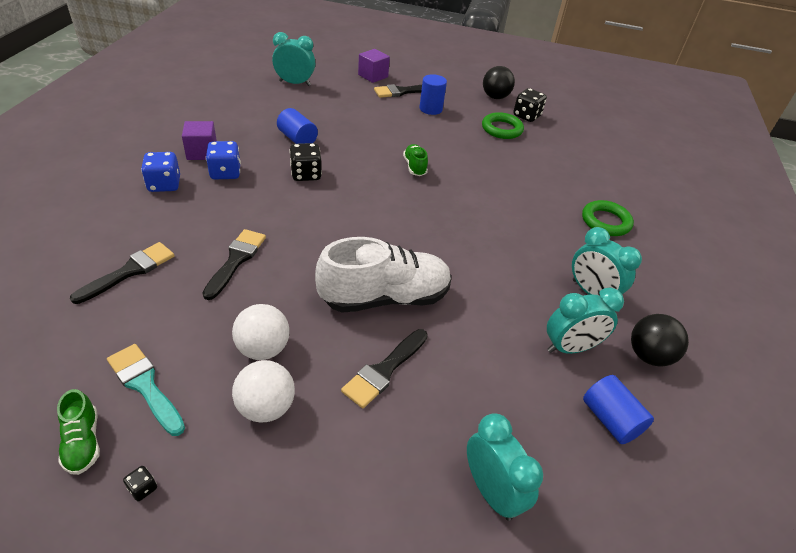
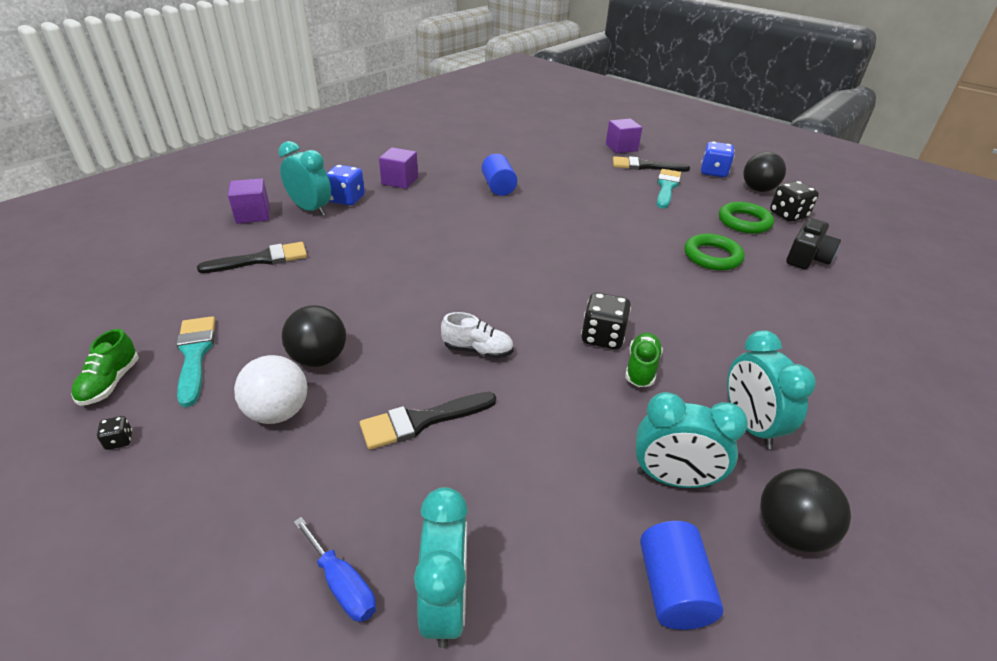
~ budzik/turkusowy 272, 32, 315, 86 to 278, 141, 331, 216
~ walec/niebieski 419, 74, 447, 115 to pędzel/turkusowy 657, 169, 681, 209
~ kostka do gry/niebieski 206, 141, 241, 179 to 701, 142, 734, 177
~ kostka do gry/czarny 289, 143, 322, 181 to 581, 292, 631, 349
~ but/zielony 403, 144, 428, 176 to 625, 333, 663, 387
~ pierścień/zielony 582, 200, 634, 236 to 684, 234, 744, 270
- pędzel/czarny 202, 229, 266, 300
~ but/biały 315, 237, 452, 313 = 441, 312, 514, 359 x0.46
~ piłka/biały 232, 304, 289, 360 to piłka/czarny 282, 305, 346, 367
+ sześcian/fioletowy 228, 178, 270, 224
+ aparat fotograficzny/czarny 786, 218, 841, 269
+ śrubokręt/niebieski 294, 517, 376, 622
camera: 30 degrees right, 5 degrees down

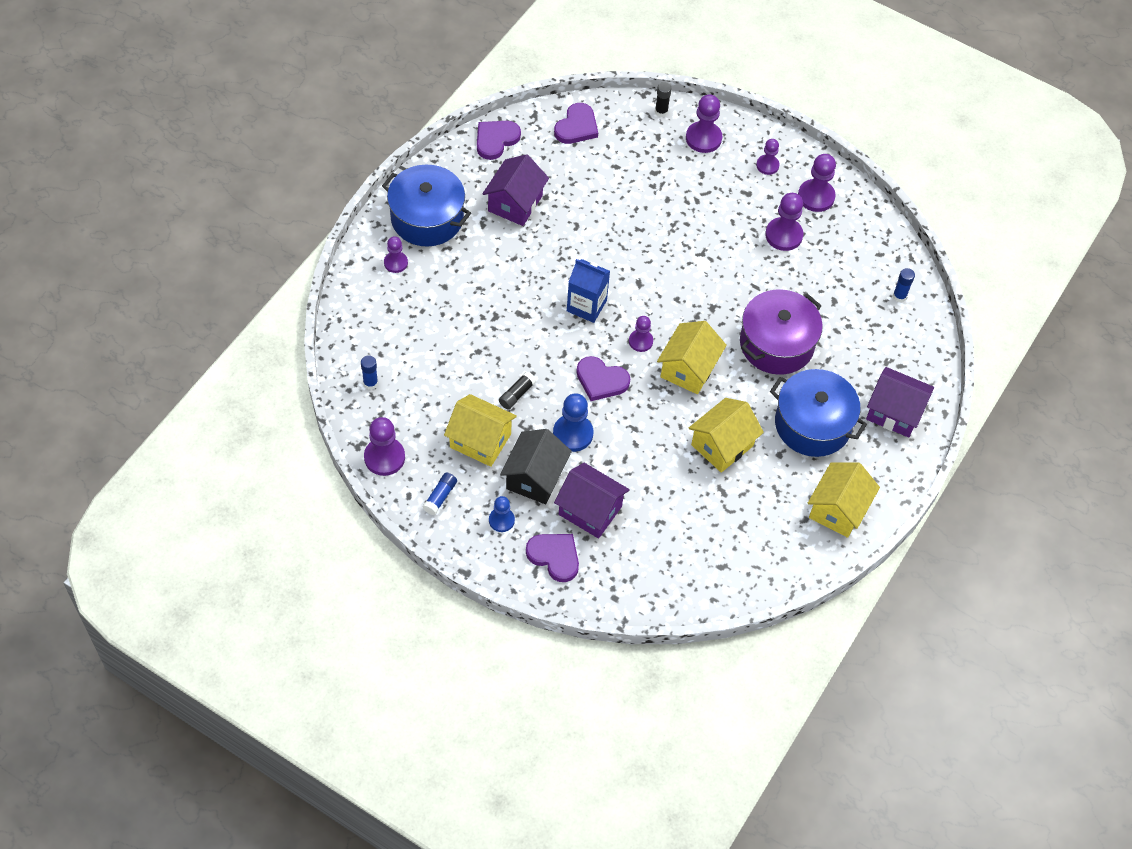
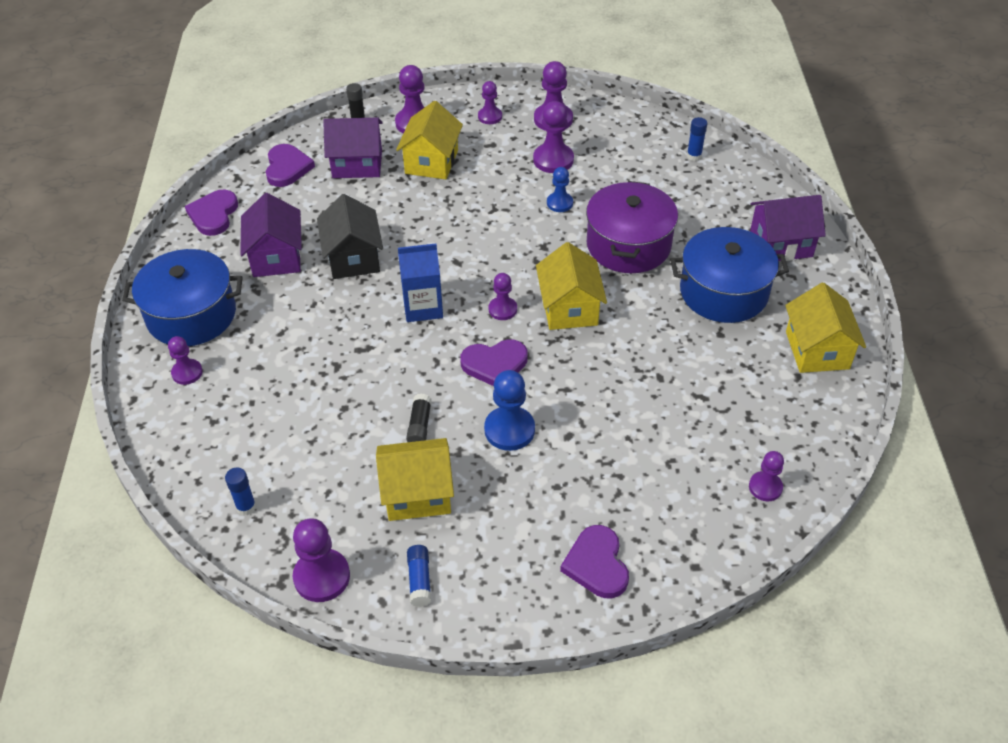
~ domek/żółty 688, 398, 764, 473 to 396, 101, 463, 179
~ domek/czarny 500, 429, 572, 504 to 317, 194, 383, 279
~ domek/fioletowy 554, 463, 630, 539 to 323, 118, 382, 178
~ pionek/niebieski 489, 496, 515, 532 to 547, 167, 573, 212
~ serce/fioletowy 526, 534, 579, 582 = 560, 525, 629, 598 105 degrees counterclockwise
+ pionek/fioletowy 749, 451, 784, 501
camera: 30 degrees left, 10 degrees down

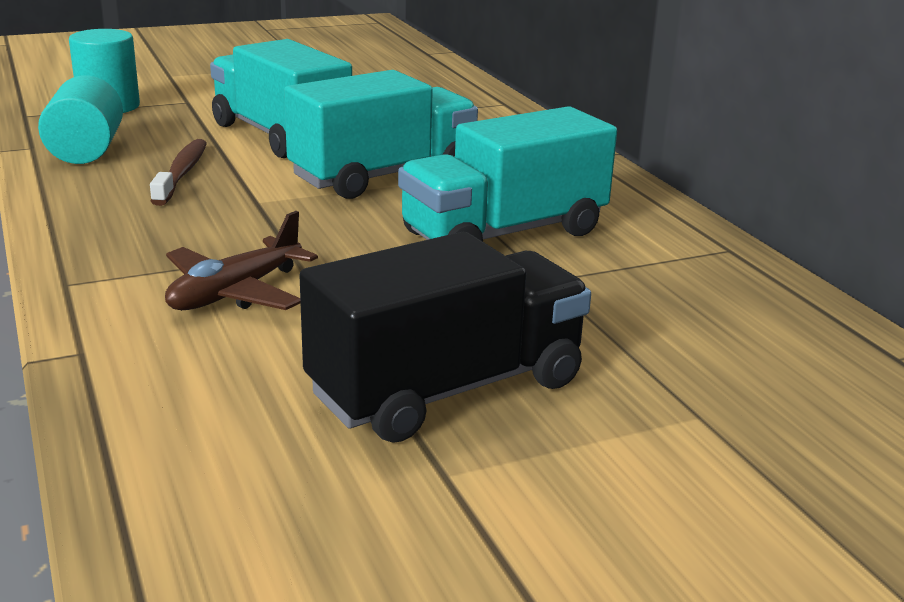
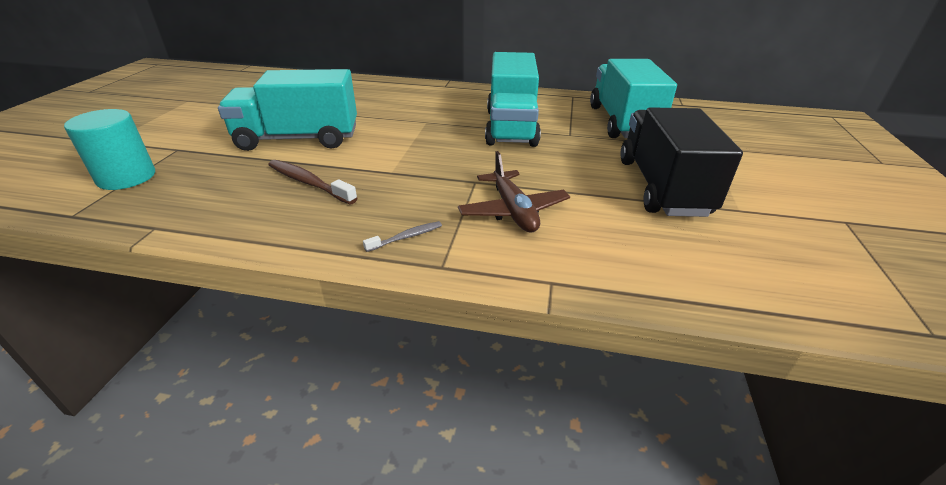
~ ciężarówka/turkusowy 284, 70, 478, 199 to 590, 59, 677, 138
- walec/turkusowy 38, 75, 123, 164
+ szczoteczka do zębów/szary 363, 221, 442, 252
camera: 55 degrees left, 10 degrees up

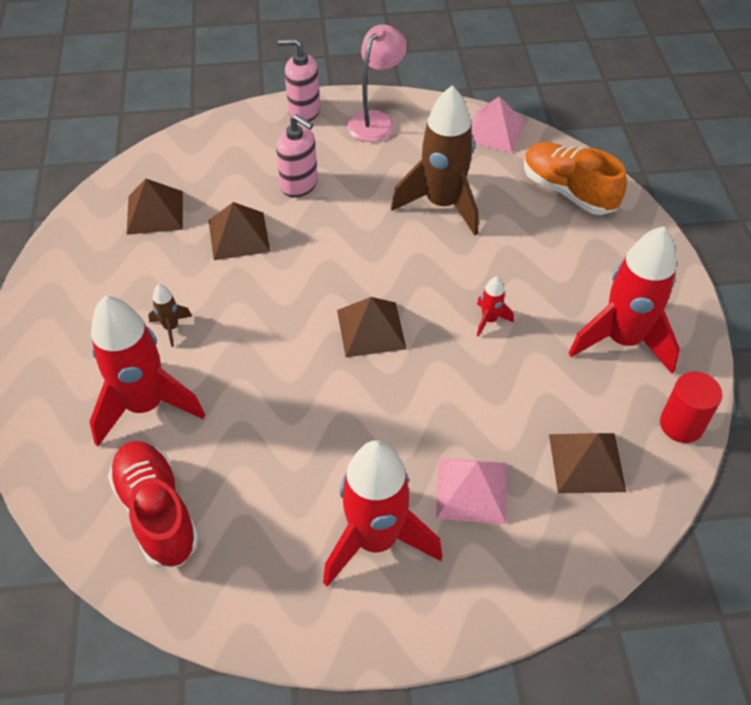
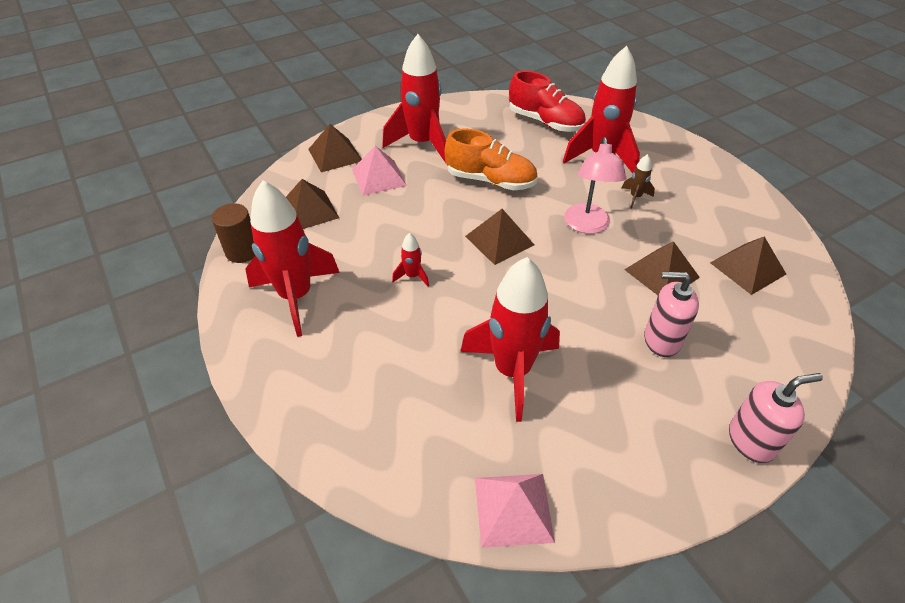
~ lampka/różowy 347, 24, 407, 142 to 564, 137, 626, 234
~ rakieta/brązowy 391, 86, 478, 236 to rakieta/czerwony 460, 257, 560, 422
~ but/pomarańczowy 524, 142, 627, 215 to 445, 129, 538, 190
~ walec/czerwony 660, 372, 722, 443 to walec/brązowy 212, 203, 255, 263
+ piramida/brązowy 308, 124, 362, 172
camera: 155 degrees right, 5 degrees down

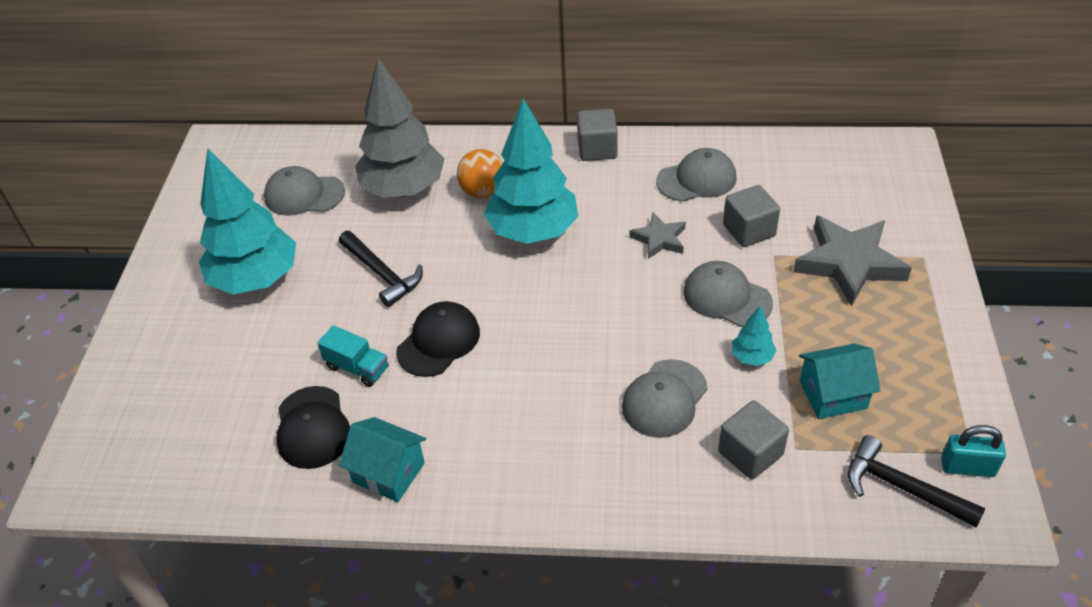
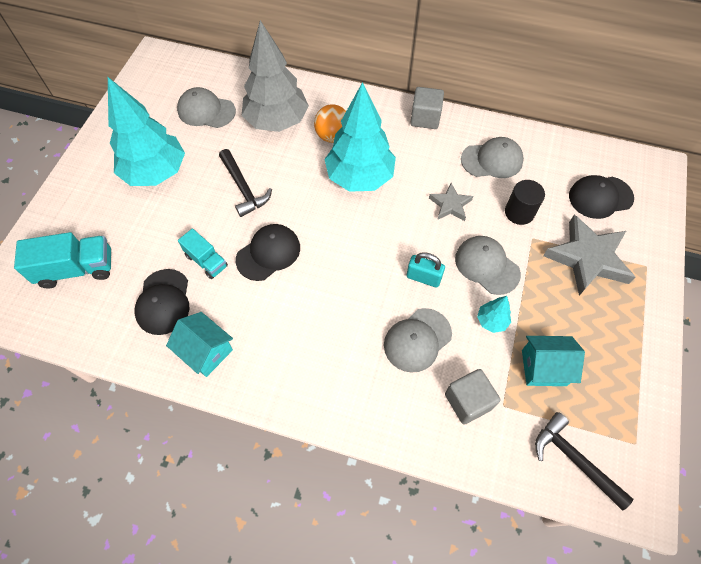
~ sześcian/szary 723, 185, 780, 247 to walec/czarny 505, 180, 545, 225
~ kłódka/turkusowy 941, 425, 1006, 477 to 407, 252, 445, 288
+ czapka/czarny 569, 175, 634, 219
+ ciężarówka/turkusowy 14, 232, 111, 289
camera: 10 degrees right, 15 degrees up

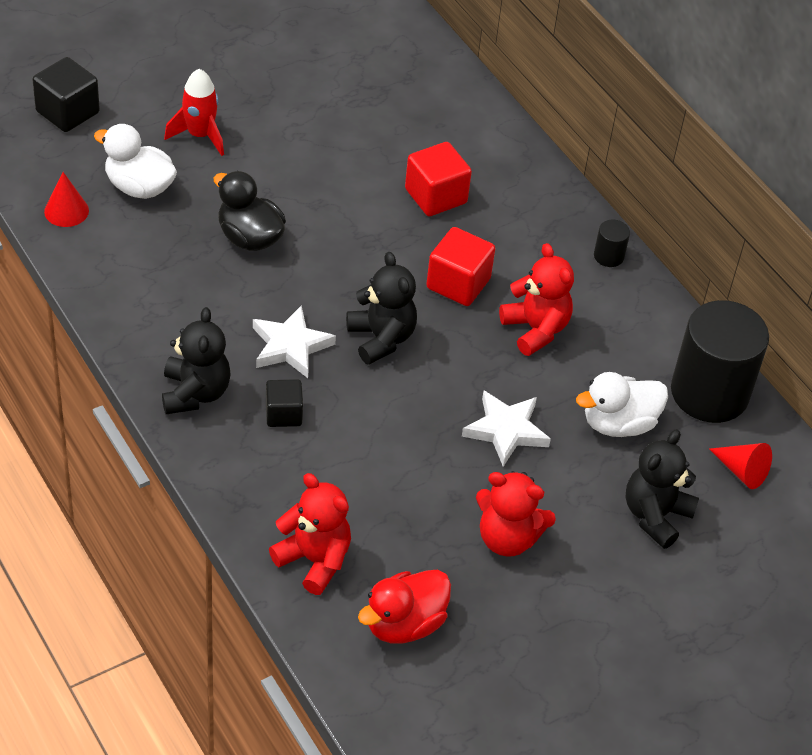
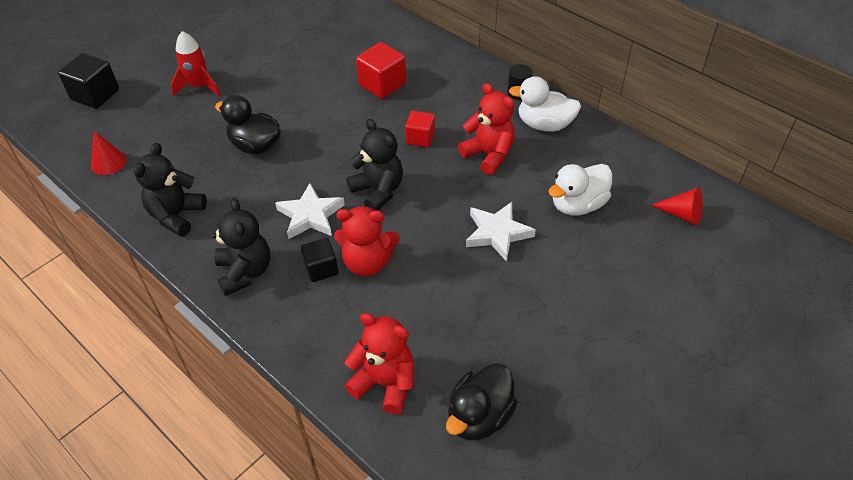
~ kaczka/biały 94, 124, 177, 199 to 509, 76, 581, 132
~ sześcian/czerwony 426, 227, 495, 306 = 405, 111, 435, 147 x0.65
- walec/czarny 671, 300, 769, 423
~ miś/czarny 626, 429, 699, 549 to 134, 143, 207, 237
~ miś/czerwony 476, 471, 556, 557 to 334, 206, 400, 276
~ kaczka/czerwony 358, 570, 451, 644 to kaczka/czarny 446, 363, 518, 441
camera: 10 degrees left, 0 degrees up

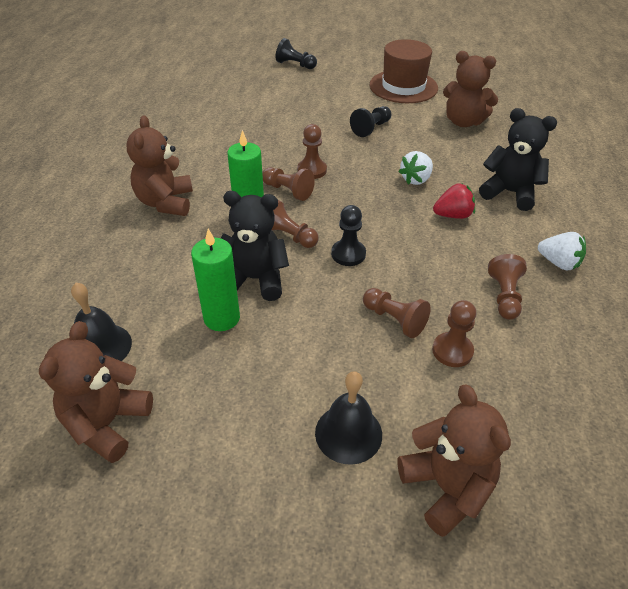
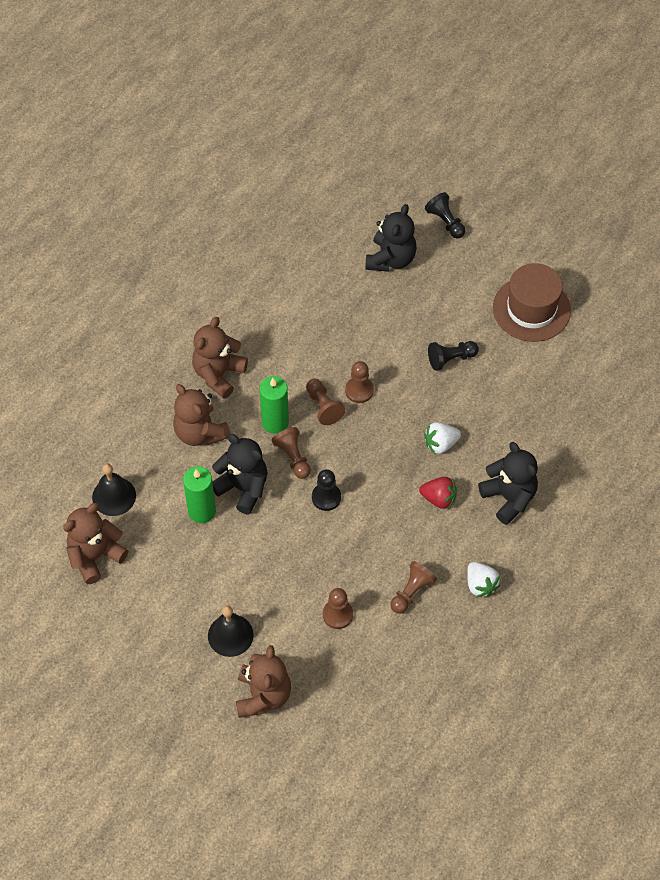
~ miś/brązowy 443, 51, 498, 127 to 173, 384, 231, 446
- pionek/brązowy 363, 288, 431, 338
+ miś/czarny 365, 204, 417, 272
camera: 30 degrees right, 15 degrees up

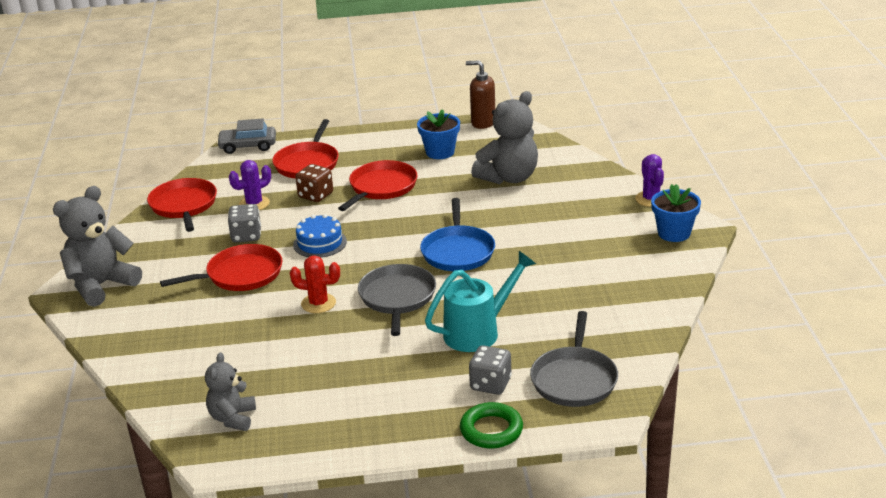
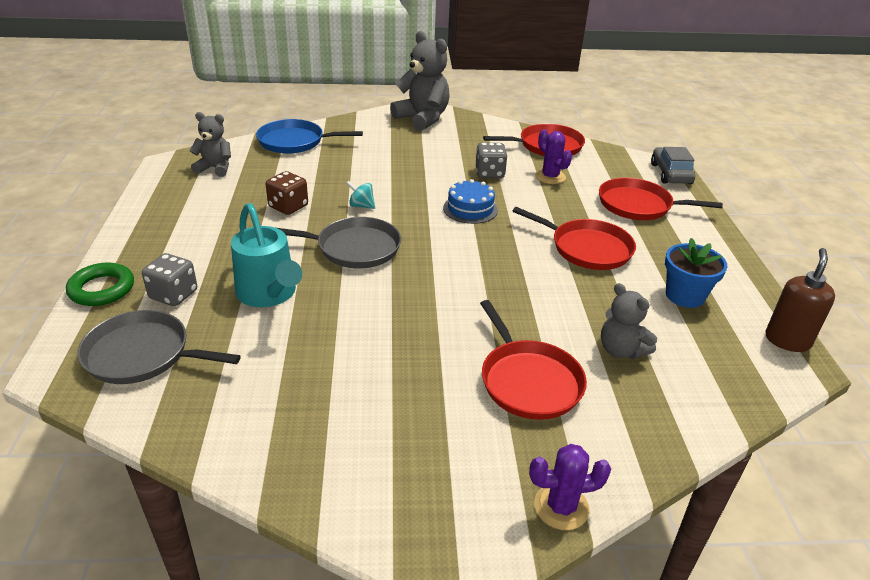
~ miś/szary 471, 91, 538, 184 = 601, 283, 657, 359 x0.59
~ kostka do gry/brązowy 295, 164, 333, 202 to 266, 171, 308, 215
- doniczka/niebieski 651, 184, 701, 242
~ patelnia/niebieski 420, 198, 495, 271 to 256, 119, 363, 154
~ patelnia/czerwony 160, 244, 282, 291 to 480, 300, 587, 420
~ kaktus/czerwony 290, 255, 340, 313 to bączek/turkusowy 346, 181, 375, 209
camera: 90 degrees right, 5 degrees up

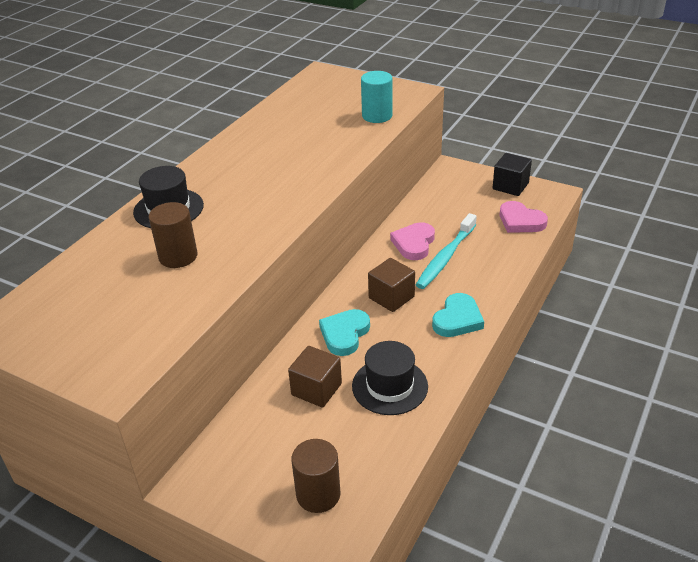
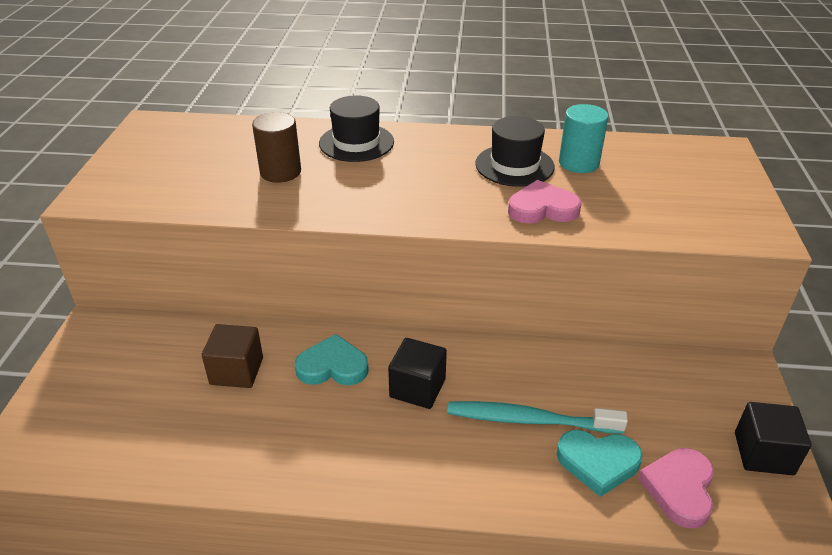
~ walec/turkusowy 361, 71, 393, 123 to 559, 104, 608, 173
~ serce/różowy 390, 222, 435, 260 to 508, 180, 581, 224
~ sześcian/brązowy 368, 258, 415, 312 to sześcian/czarny 388, 338, 447, 409
~ serce/turkusowy 432, 293, 484, 337 to 556, 430, 643, 497
~ kapelusz/czarny 352, 341, 428, 415 to 475, 116, 555, 187
- walec/brązowy 291, 439, 340, 513
camera: 65 degrees right, 0 degrees up

